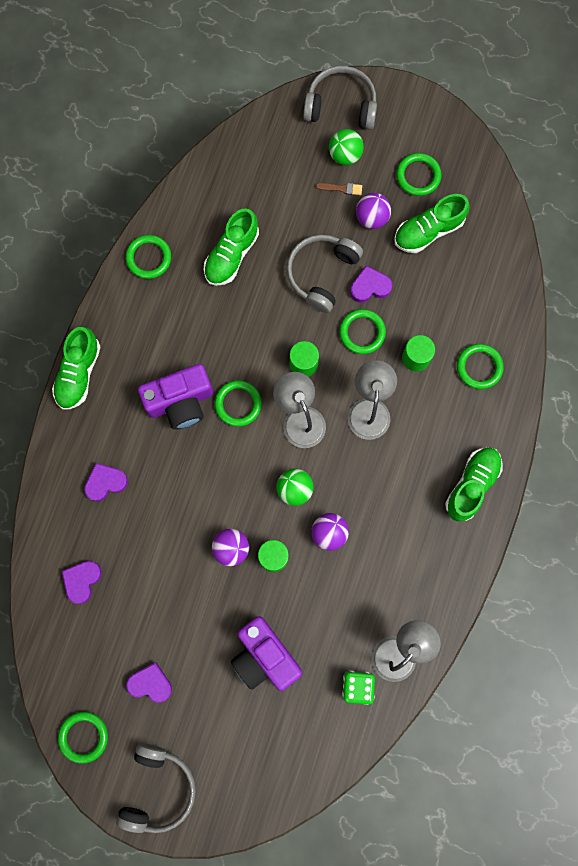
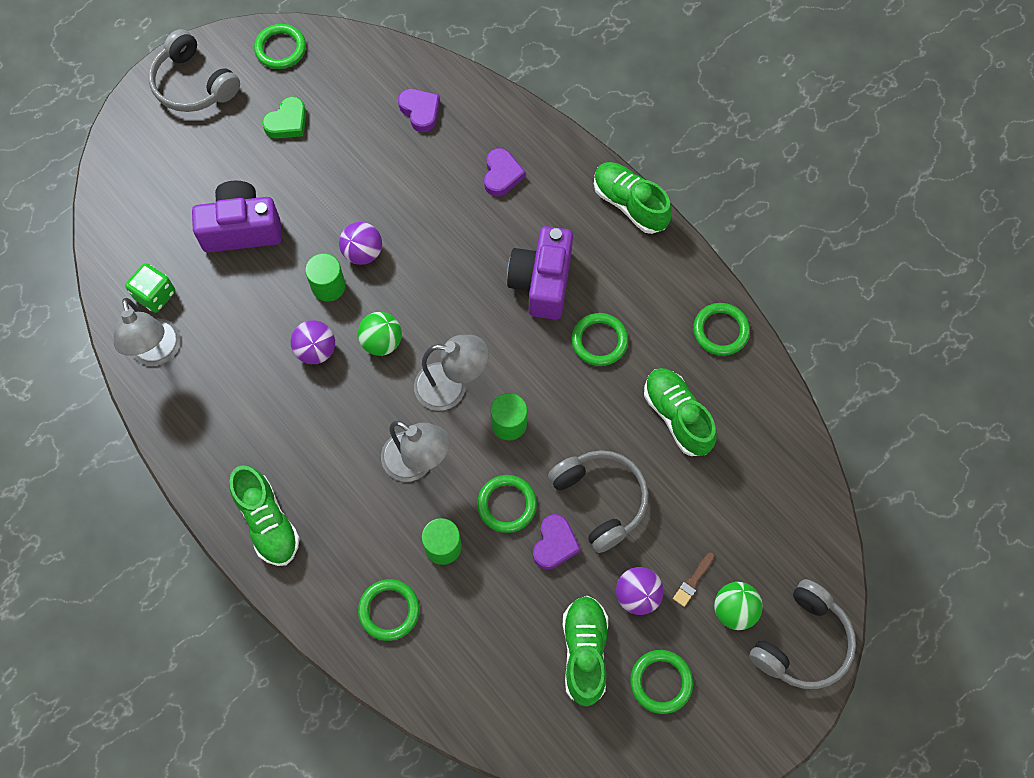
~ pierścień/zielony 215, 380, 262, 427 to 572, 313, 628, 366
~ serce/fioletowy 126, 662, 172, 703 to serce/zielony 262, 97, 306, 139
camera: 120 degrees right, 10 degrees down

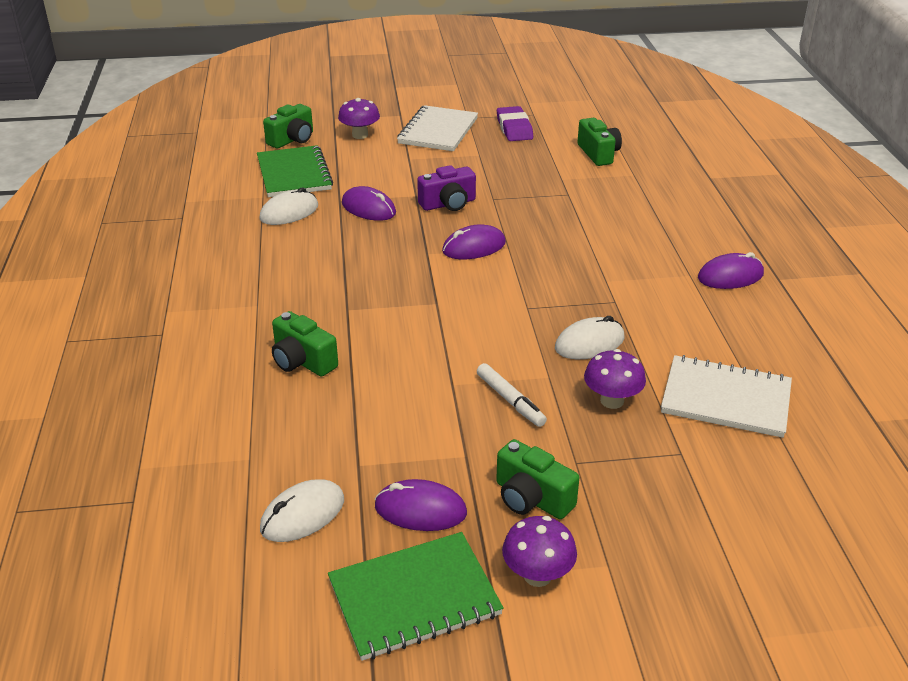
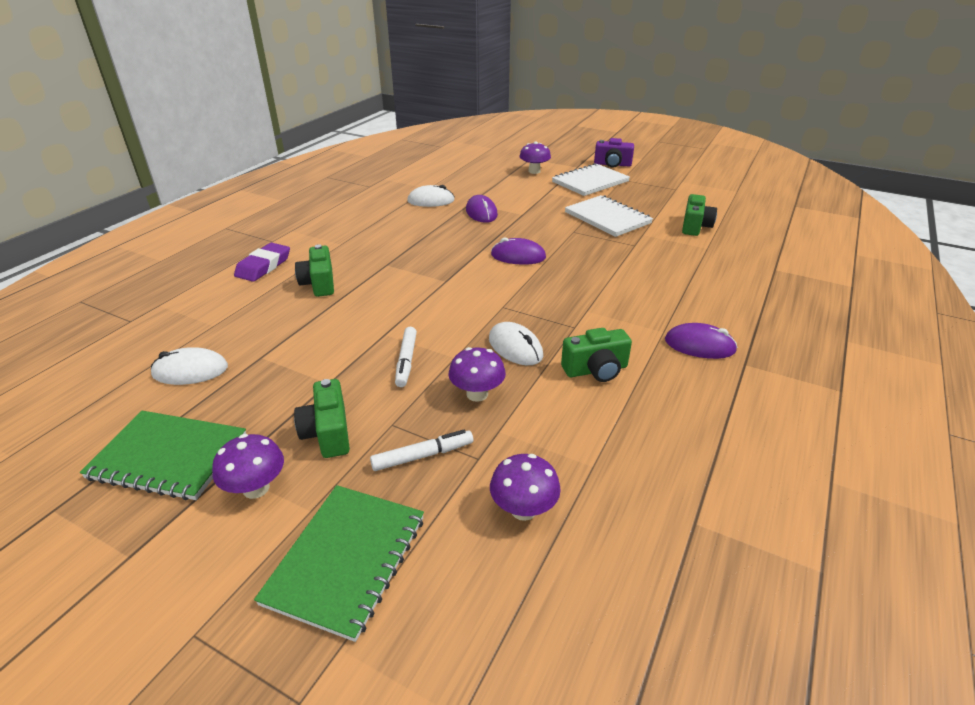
~ aparat fotograficzny/zielony 263, 104, 313, 148 to 561, 328, 632, 382
~ gumka do mazania/fioletowy 497, 106, 533, 141 to 234, 243, 290, 282
~ zeszyt/zielony 257, 145, 333, 197 to 254, 485, 424, 642
~ aparat fotograficzny/fioletowy 417, 165, 476, 211 to 594, 138, 634, 168
~ myszka/biały 555, 316, 624, 359 = 489, 322, 543, 365 45 degrees clockwise
~ zeszyt/biały 661, 355, 792, 438 to 565, 195, 653, 237
- myszka/fioletowy 374, 479, 467, 531
+ flamaster/biały 370, 430, 473, 471
+ grzyb/fioletowy 490, 454, 561, 521
camera: 35 degrees right, 0 degrees up

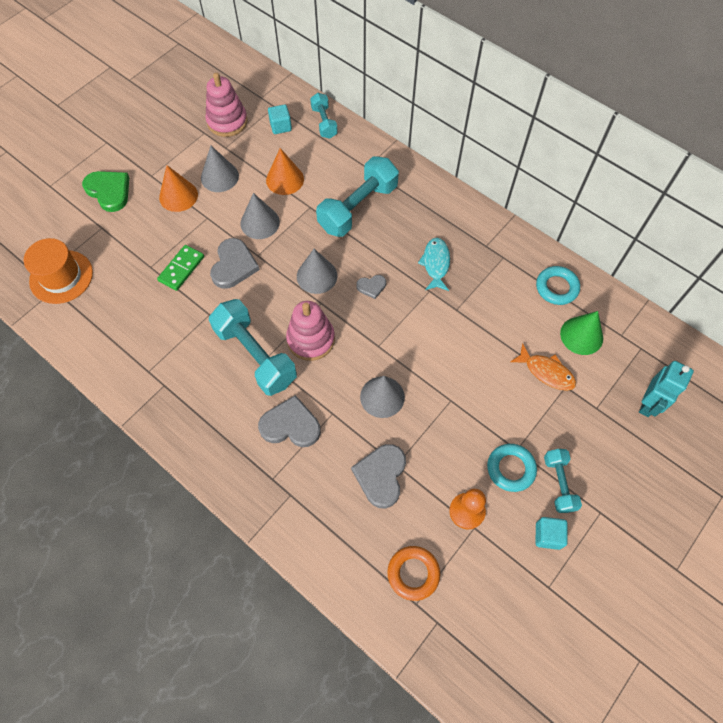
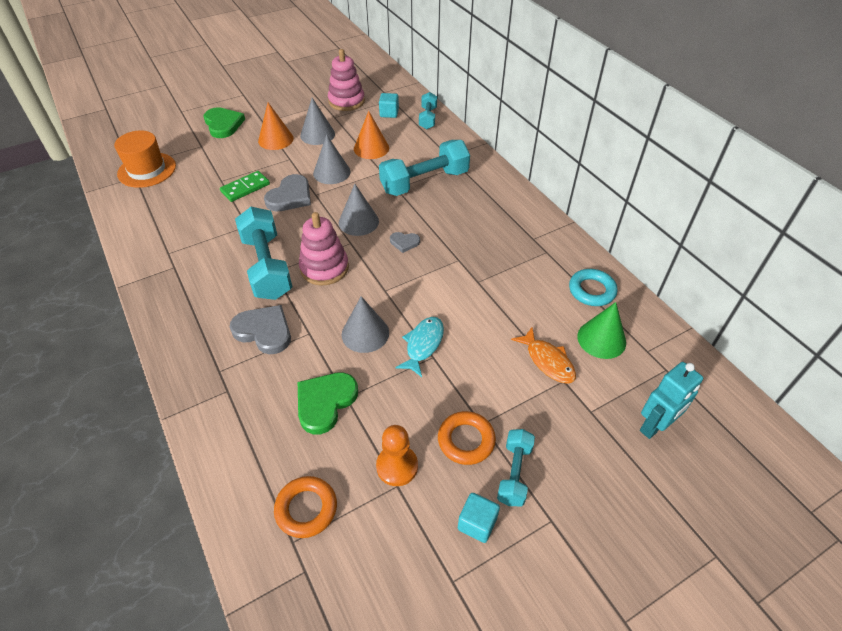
~ ryba/turkusowy 418, 238, 450, 291 to 395, 317, 444, 377
~ serce/szary 351, 444, 406, 508 to serce/zielony 298, 372, 358, 434
~ pierścień/turkusowy 487, 444, 537, 492 to pierścień/pomarańczowy 438, 411, 496, 465
camera: 20 degrees right, 15 degrees down

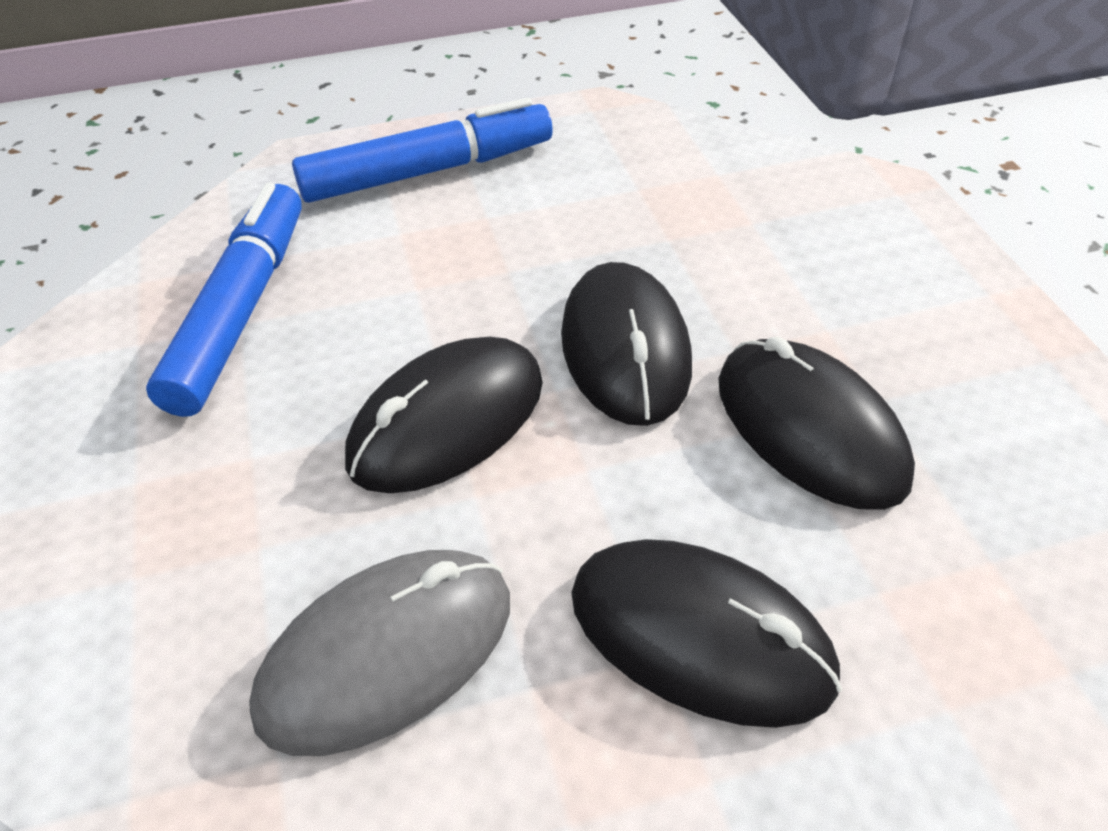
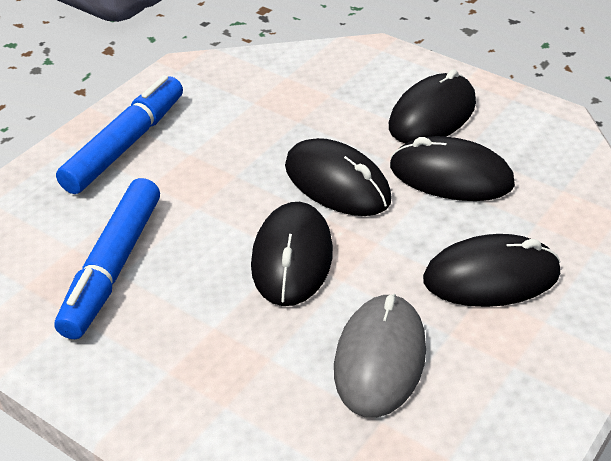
~ flamaster/niebieski 146, 183, 302, 417 = 55, 178, 160, 339 135 degrees counterclockwise
+ myszka/czarny 389, 69, 476, 143
camera: 40 degrees left, 5 degrees down

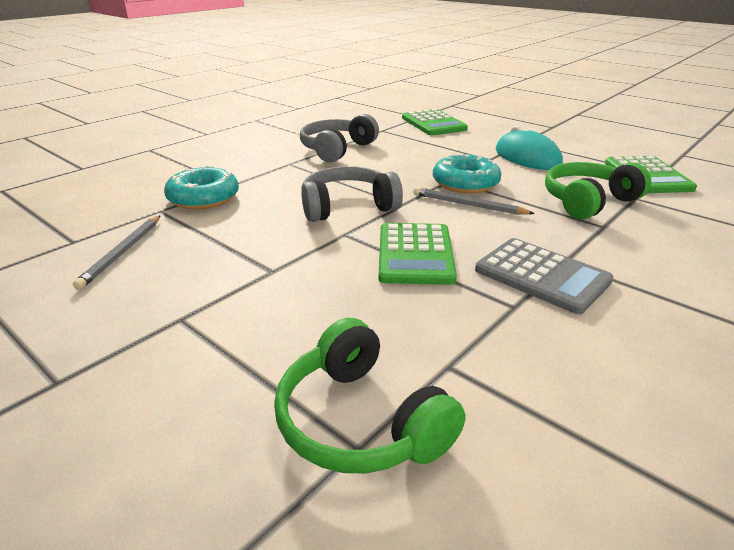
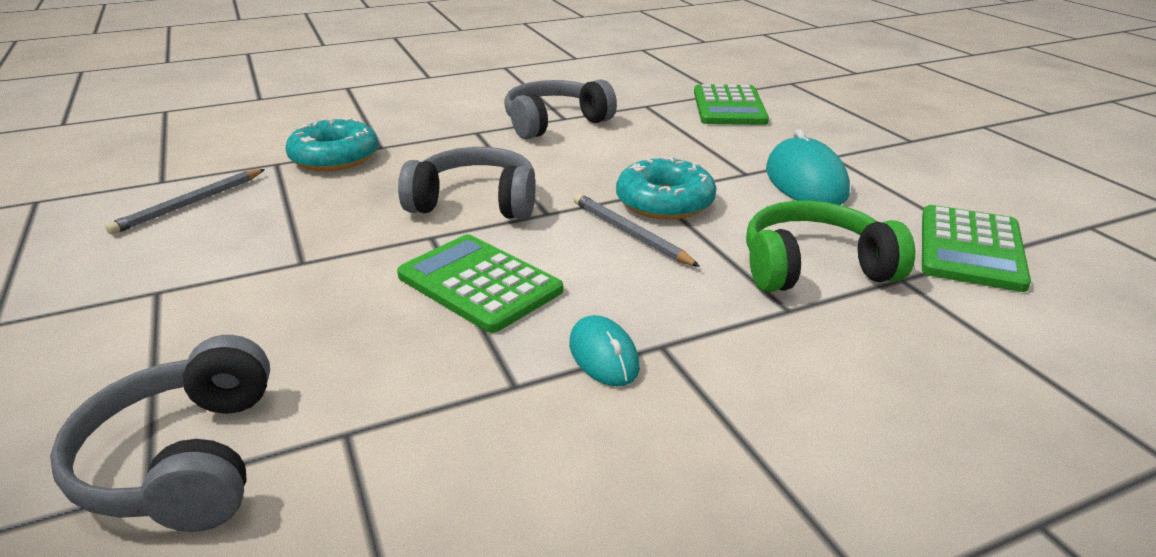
~ kalkulator/zielony 378, 223, 457, 285 = 397, 234, 563, 333 105 degrees clockwise
~ kalkulator/szary 475, 238, 613, 314 to myszka/turkusowy 569, 315, 640, 387
~ słuchawki/zielony 274, 318, 465, 474 to słuchawki/szary 50, 335, 270, 532
camera: 25 degrees right, 0 degrees up

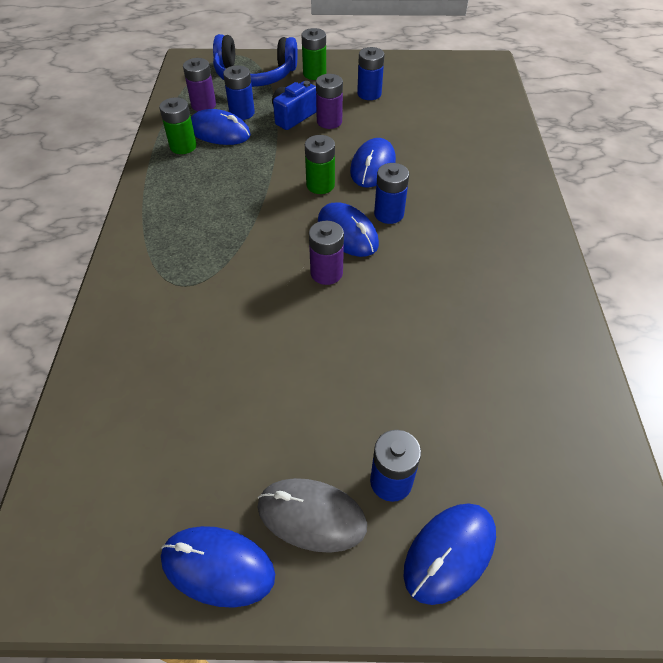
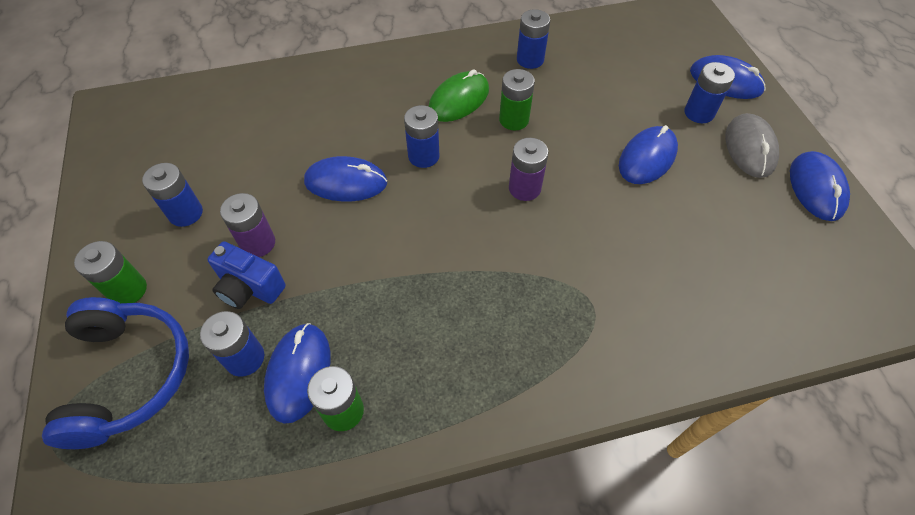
- bateria/fioletowy 183, 58, 216, 111
~ bateria/zielony 305, 135, 335, 194 to 499, 69, 535, 131
~ myszka/niebieski 318, 203, 379, 257 to 619, 125, 678, 184
+ bateria/niebieski 517, 9, 550, 69
+ myszka/zielony 429, 69, 489, 122
camera: 105 degrees left, 5 degrees up

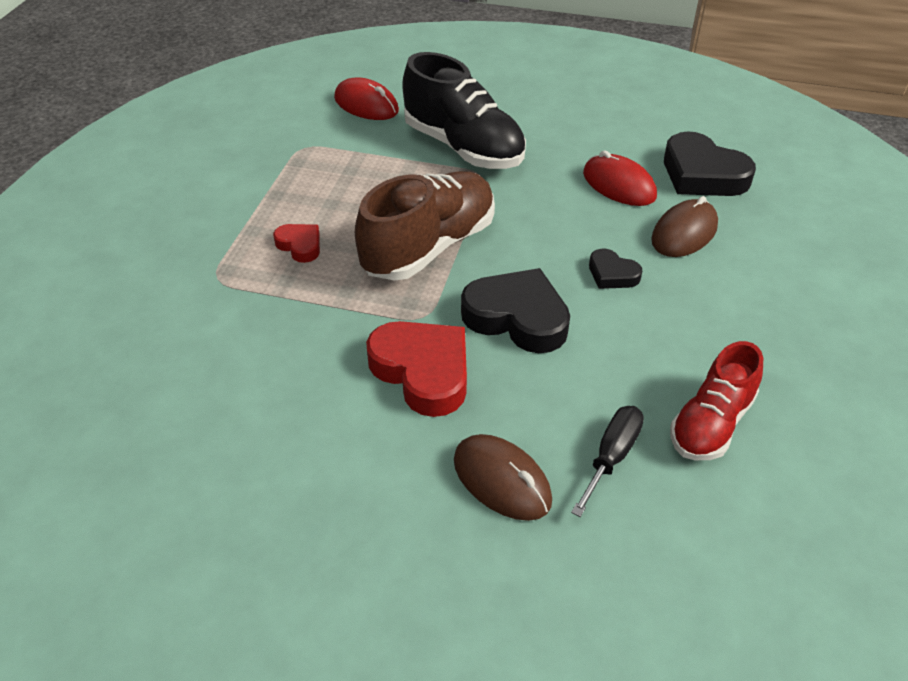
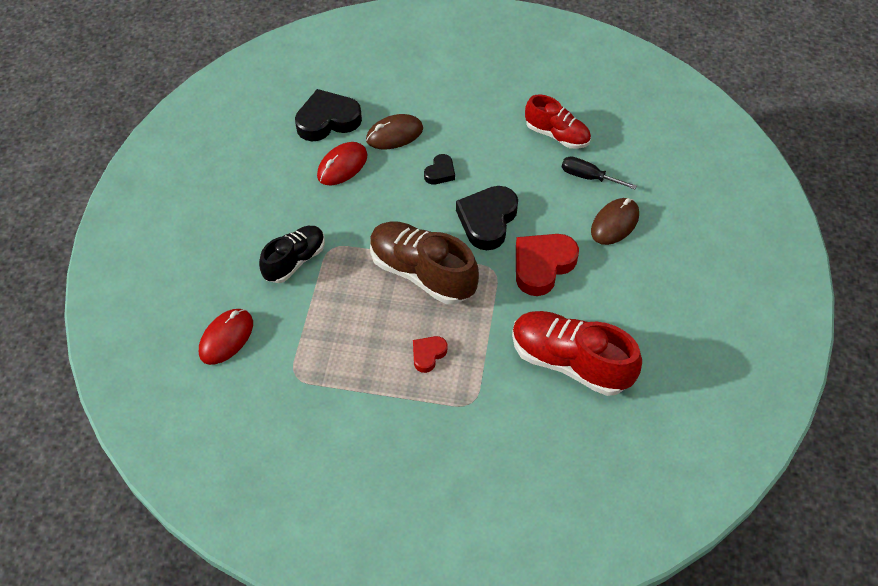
~ but/czarny 402, 52, 526, 169 = 259, 226, 325, 283 x0.63
~ serce/czarny 664, 131, 756, 196 = 295, 89, 362, 141 150 degrees counterclockwise
~ myszka/brązowy 651, 196, 718, 257 = 366, 114, 423, 149 60 degrees counterclockwise
+ but/czerwony 512, 311, 642, 396
camera: 95 degrees left, 10 degrees up

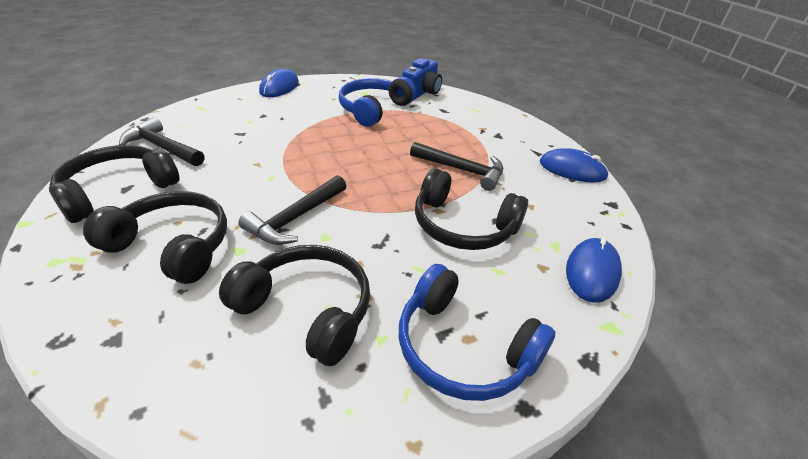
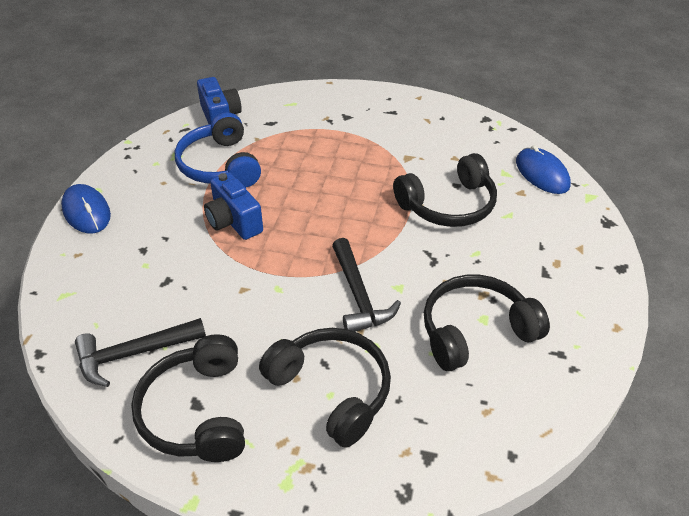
- młotek/czarny 410, 142, 503, 191
- myszka/niebieski 540, 148, 609, 183
~ słuchawki/czarny 83, 191, 227, 284 = 259, 328, 391, 448 75 degrees clockwise
- słuchawki/niebieski 399, 264, 555, 401
+ aparat fotograficzny/niebieski 204, 172, 263, 240
camera: 50 degrees left, 5 degrees up

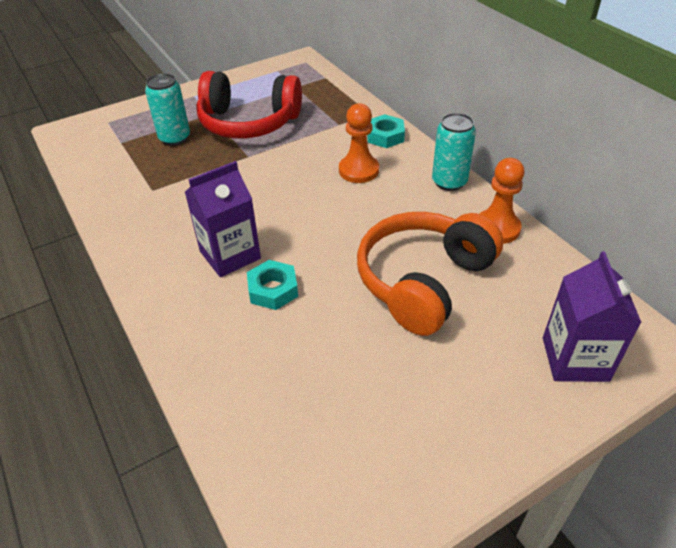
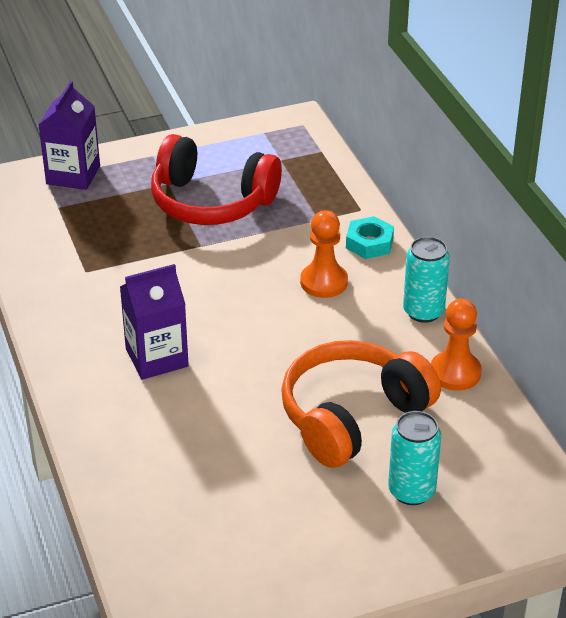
~ puszka/turkusowy 145, 73, 190, 146 to 388, 411, 441, 505
~ karton mleka/fioletowy 543, 251, 642, 382 to 38, 81, 100, 190
- nakrętka/turkusowy 247, 260, 298, 310
camera: 10 degrees right, 5 degrees down

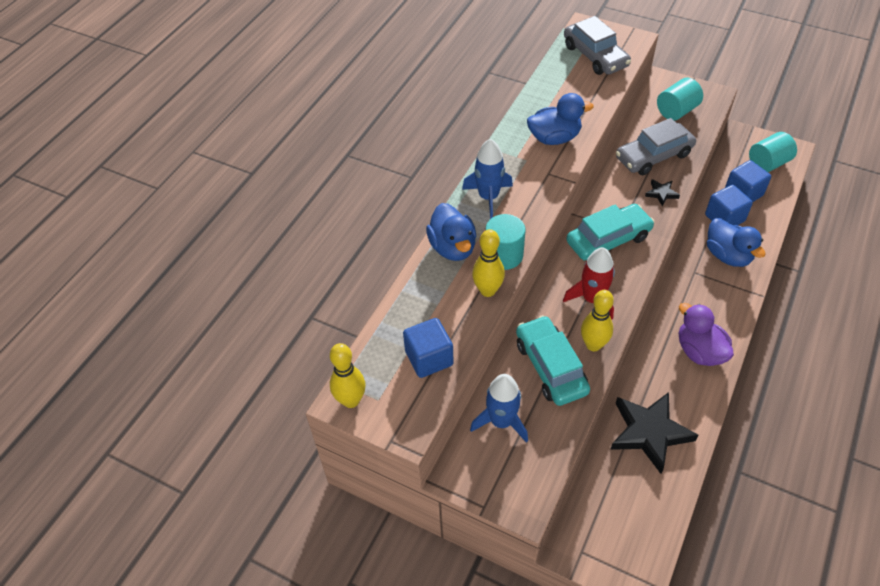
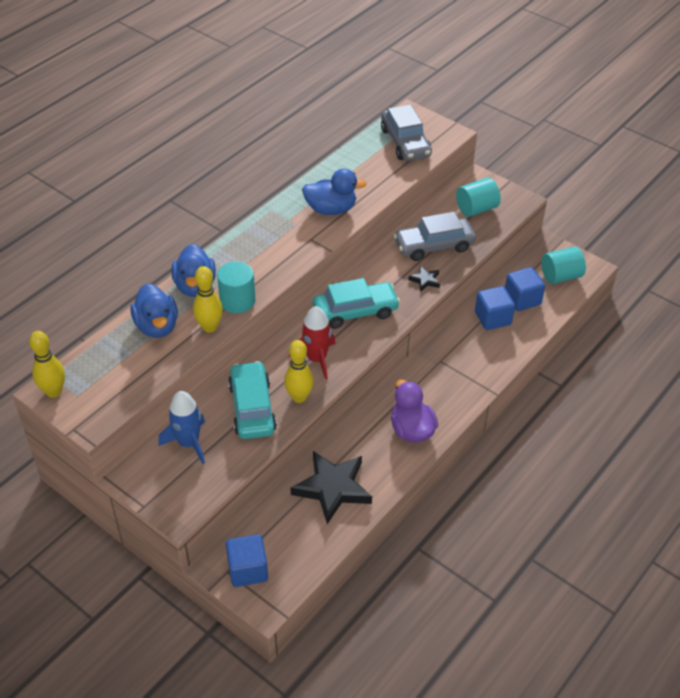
- rakieta/niebieski 462, 139, 513, 219
~ kaczka/niebieski 707, 218, 766, 267 to 130, 283, 178, 338
~ sześcian/niebieski 403, 318, 454, 378 to 226, 534, 268, 587
camera: 10 degrees right, 5 degrees down

